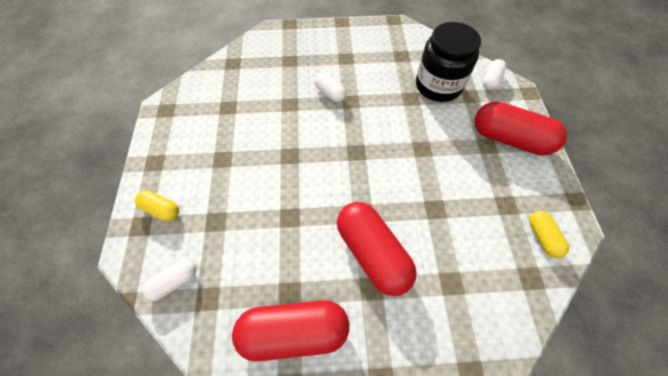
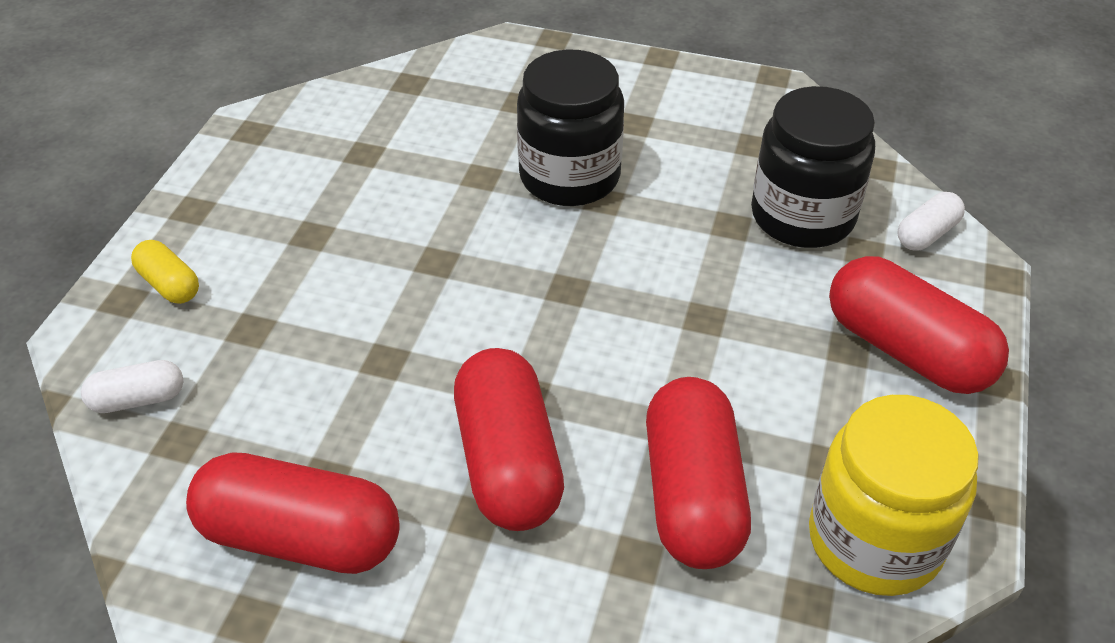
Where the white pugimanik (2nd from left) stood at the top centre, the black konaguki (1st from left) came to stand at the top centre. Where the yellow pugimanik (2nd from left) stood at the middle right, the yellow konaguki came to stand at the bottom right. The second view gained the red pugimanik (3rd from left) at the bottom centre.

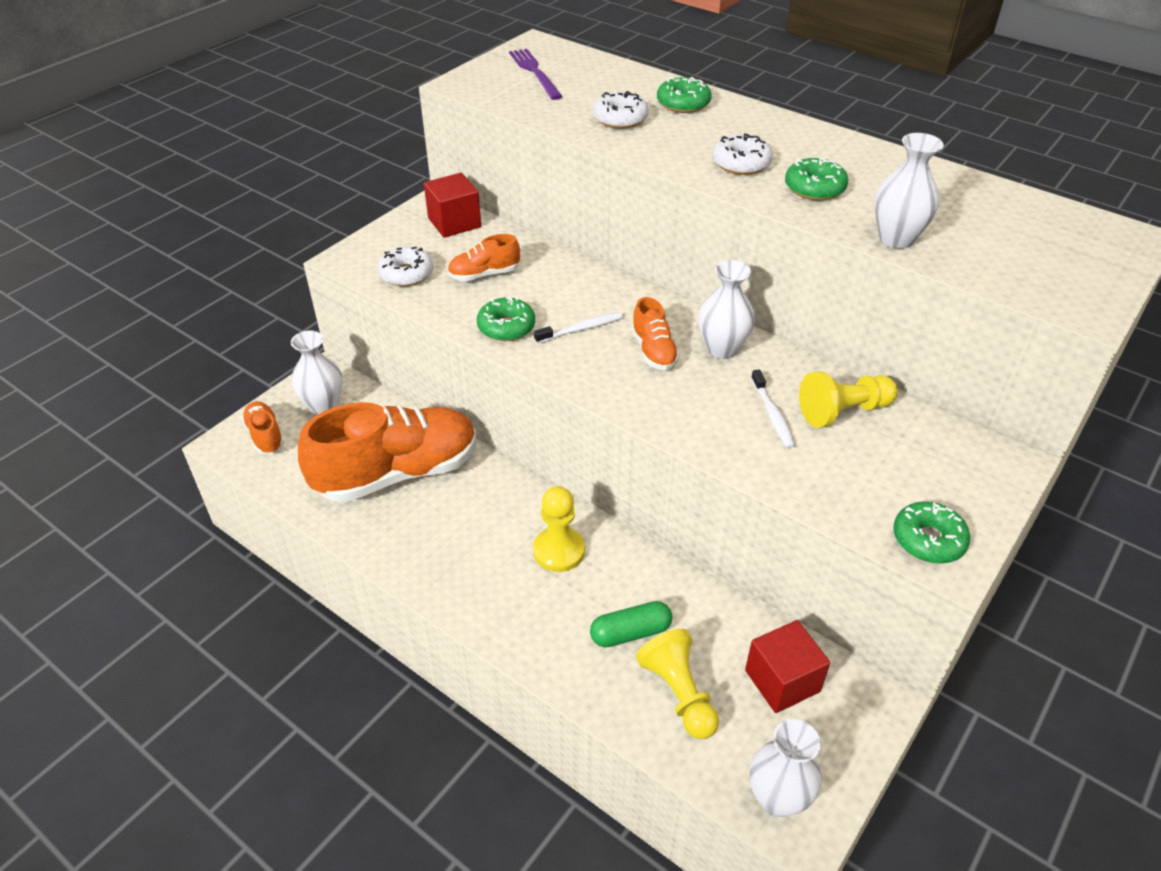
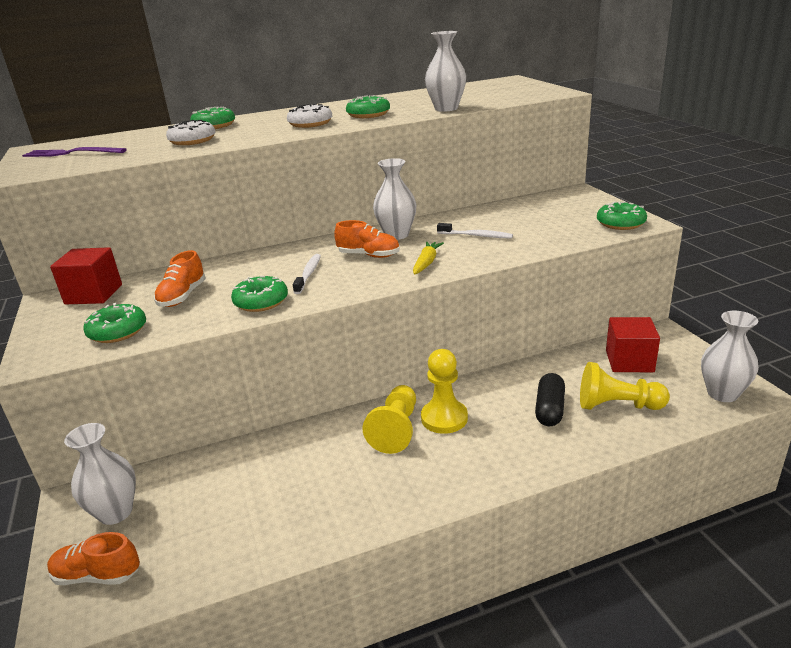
What was the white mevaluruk (1st from left) at the top centre turned into the green mevaluruk (1st from left) at the middle left. The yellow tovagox (3rd from left in the first image) ended up elsewhere, having gone from the middle right to the centre. The second view lost the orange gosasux (2nd from left) at the centre. What was the green pugimanik at the bottom centre turned into the black pugimanik at the middle right. The second view gained the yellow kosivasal at the centre.

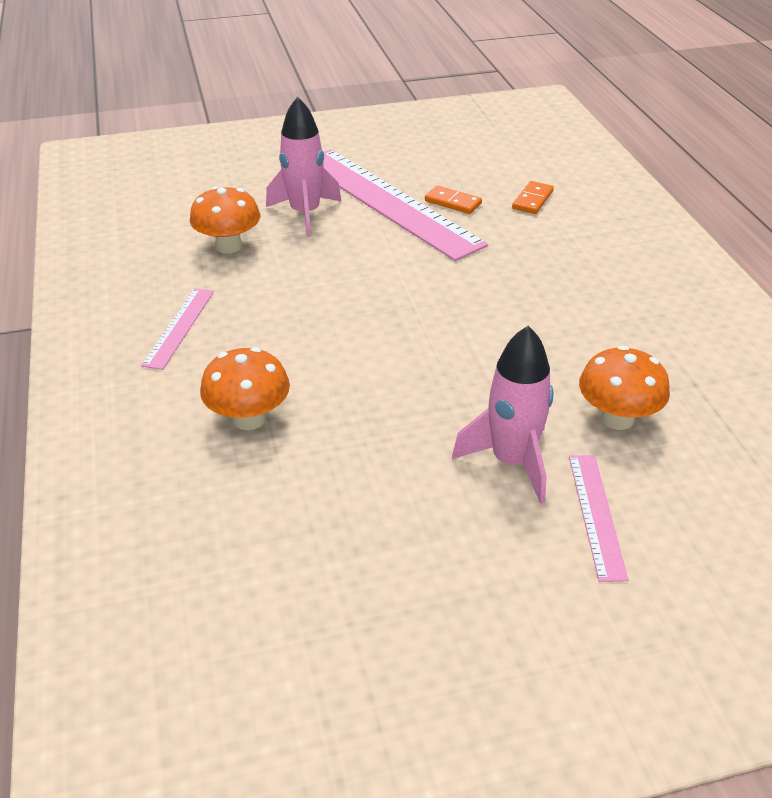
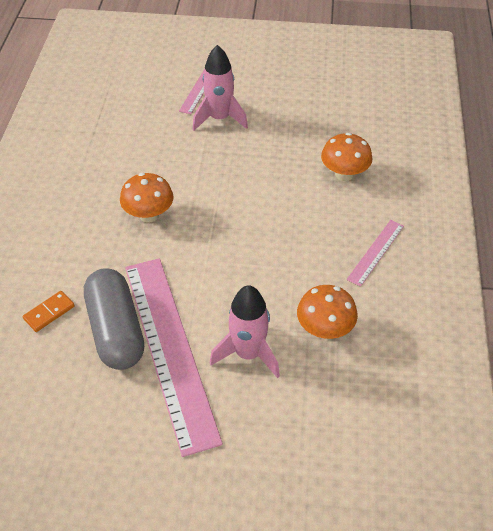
Where the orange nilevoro (1st from left) stood at the top centre, the grey pugimanik came to stand at the middle left. The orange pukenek (3rd from left in the first image) ended up elsewhere, having gone from the middle right to the middle left.

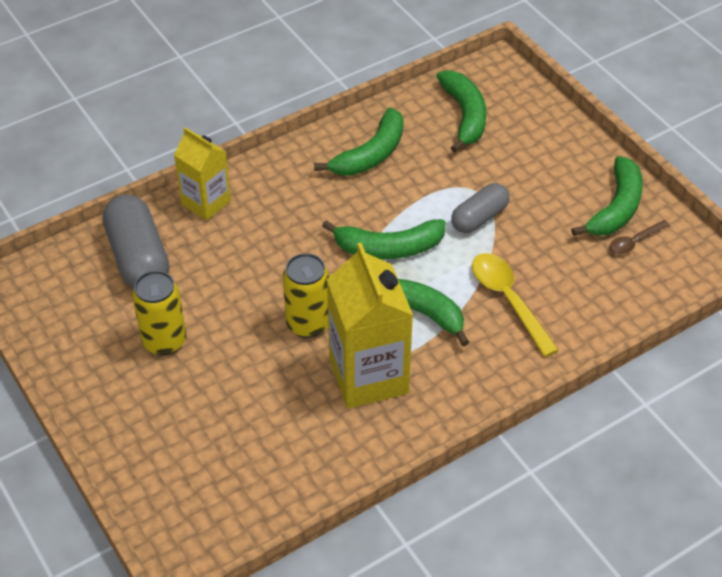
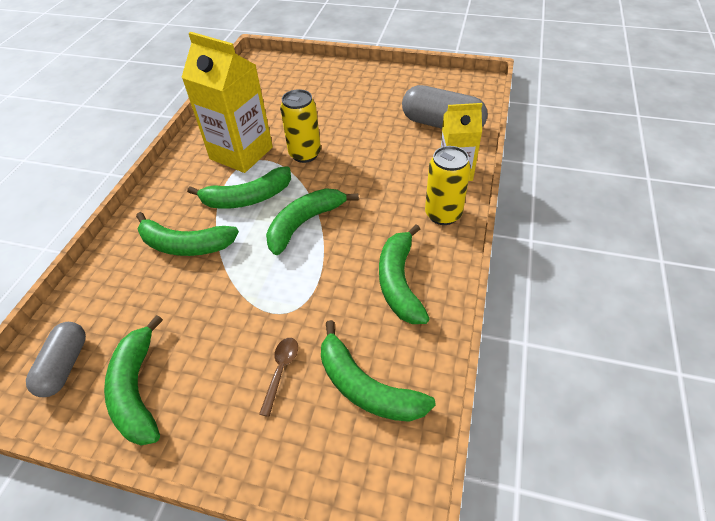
The grey pugimanik (2nd from left in the first image) ended up elsewhere, having gone from the centre to the bottom left. The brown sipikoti ended up elsewhere, having gone from the middle right to the bottom centre. Where the yellow sipikoti stood at the middle right, the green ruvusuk (2nd from left) came to stand at the middle left. The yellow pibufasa (1st from left in the first image) ended up elsewhere, having gone from the middle left to the centre.

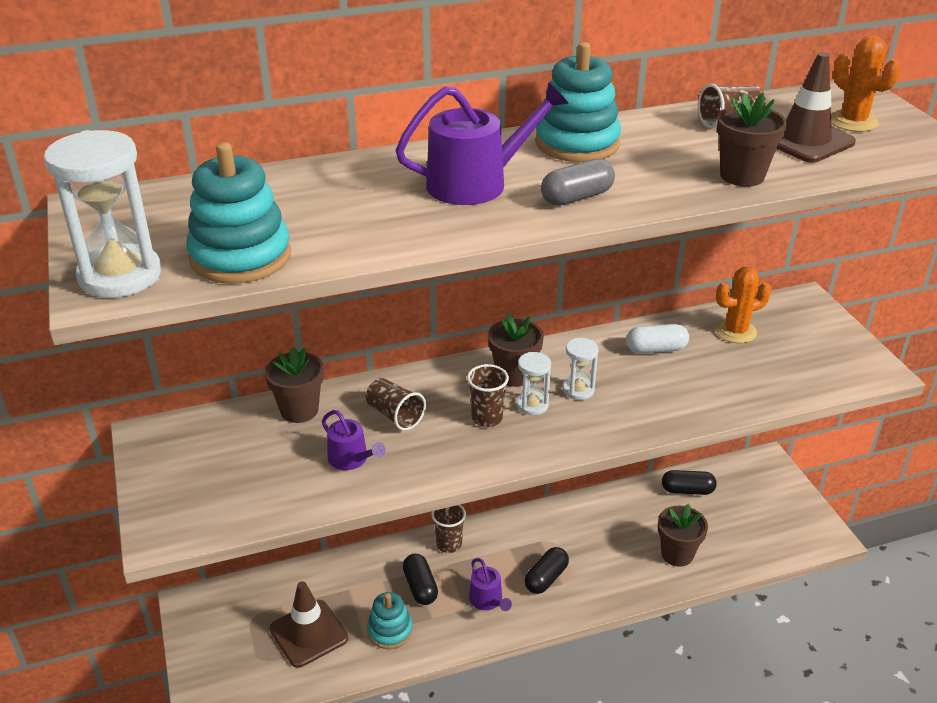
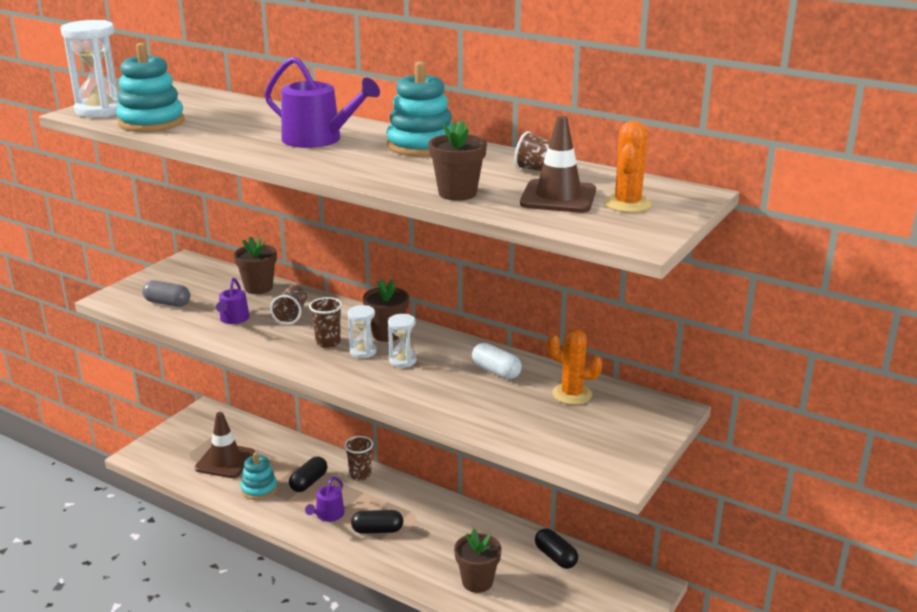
The grey pugimanik ended up elsewhere, having gone from the top centre to the middle left.

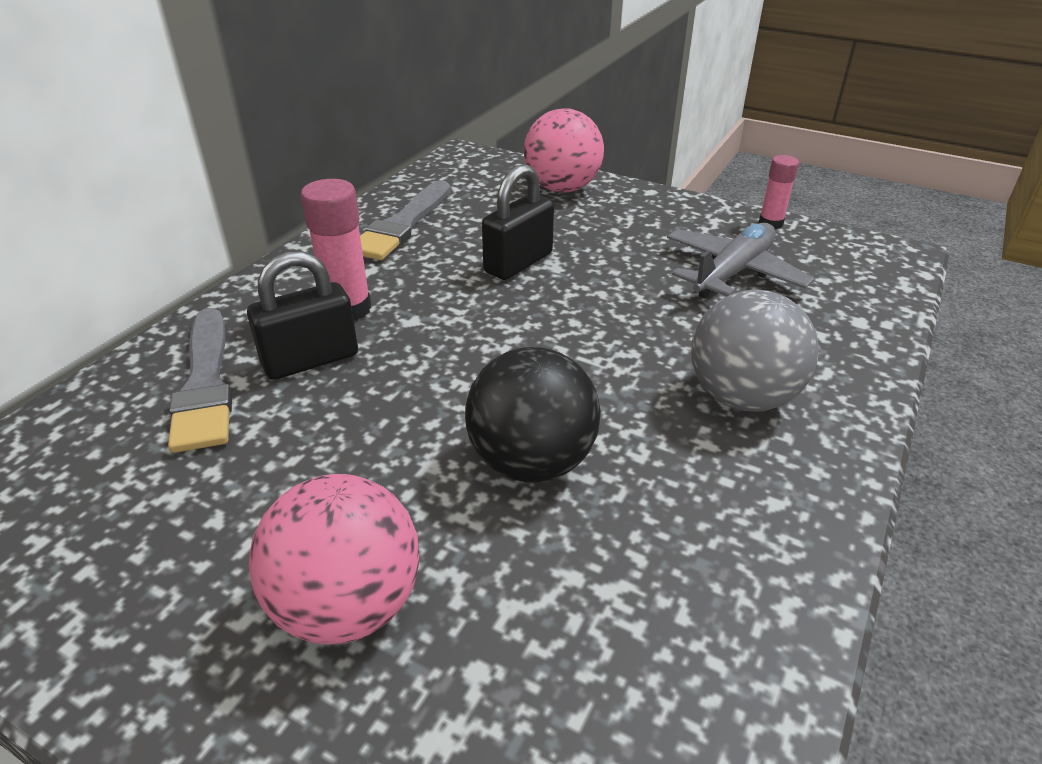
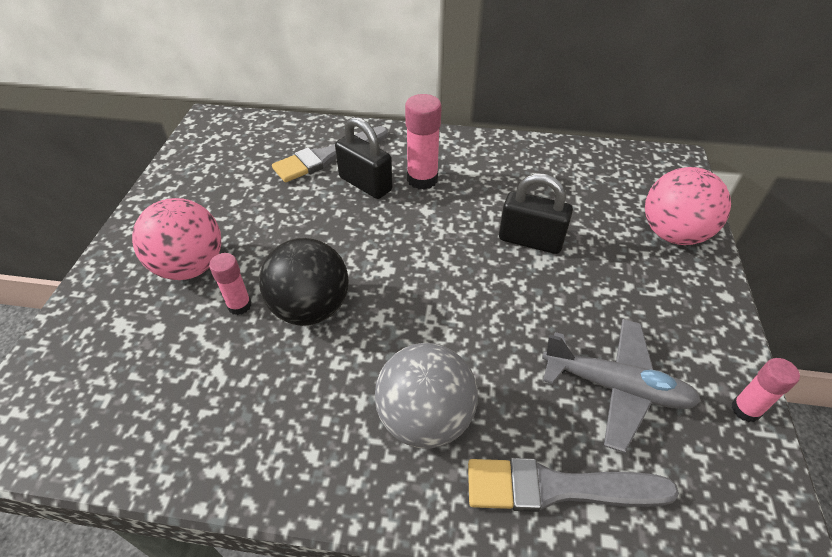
The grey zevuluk (2nd from left) ended up elsewhere, having gone from the top centre to the bottom right. The second view gained the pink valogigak (1st from left) at the middle left.

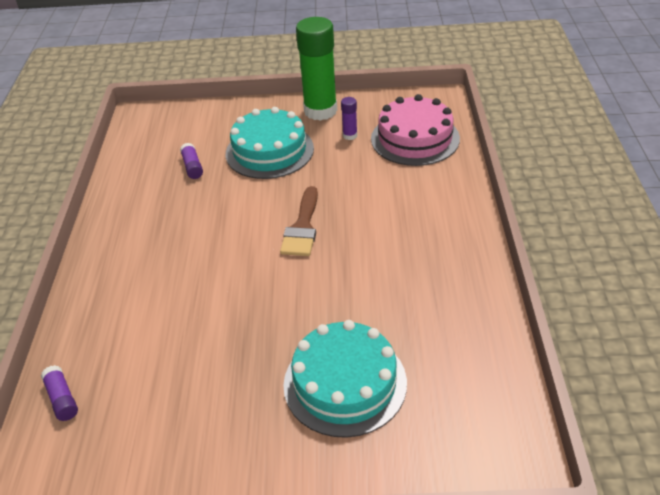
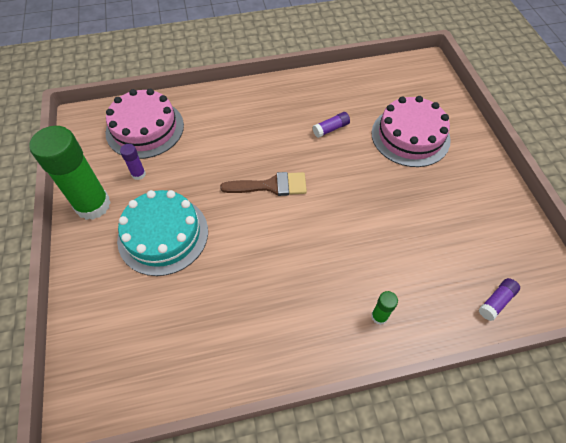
The purple valogigak (2nd from left) ended up elsewhere, having gone from the top left to the top centre. What was the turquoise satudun (2nd from left) at the bottom centre turned into the pink satudun (2nd from left) at the top right. The second view gained the green valogigak (2nd from left) at the bottom right.

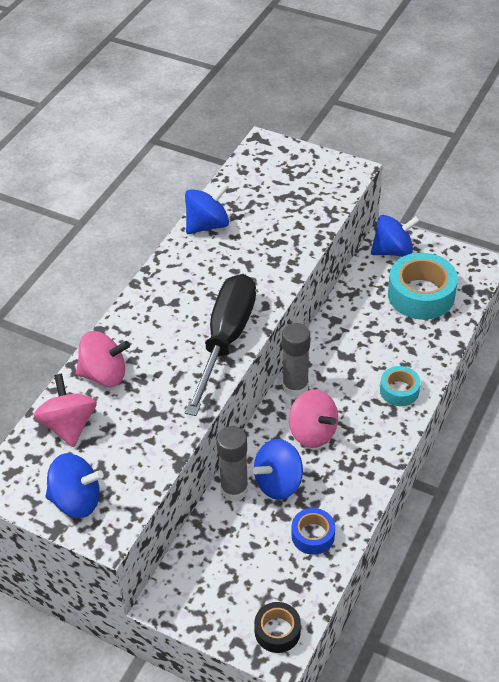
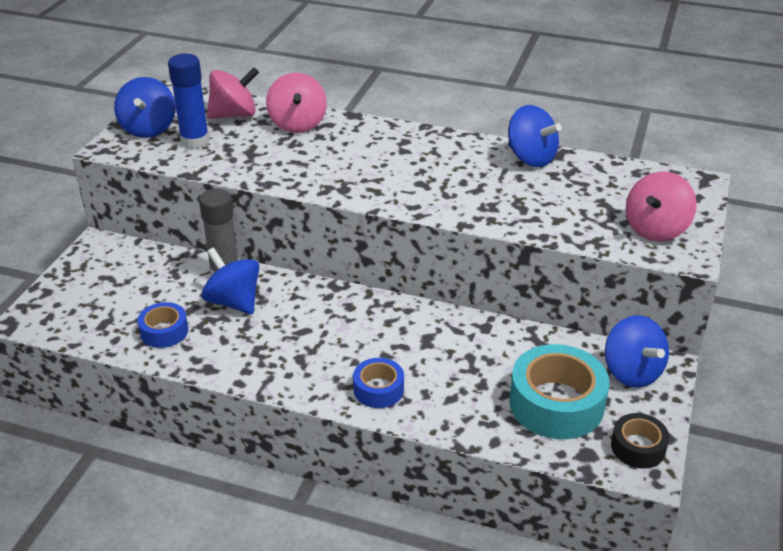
The second view lost the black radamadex at the centre. The second view lost the grey valogigak (2nd from left) at the centre. What was the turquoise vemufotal (1st from left) at the middle right turned into the blue vemufotal (2nd from left) at the bottom centre. The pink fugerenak (3rd from left) ended up elsewhere, having gone from the centre to the middle right. The black vemufotal ended up elsewhere, having gone from the bottom centre to the bottom right. The second view gained the blue valogigak at the top left.

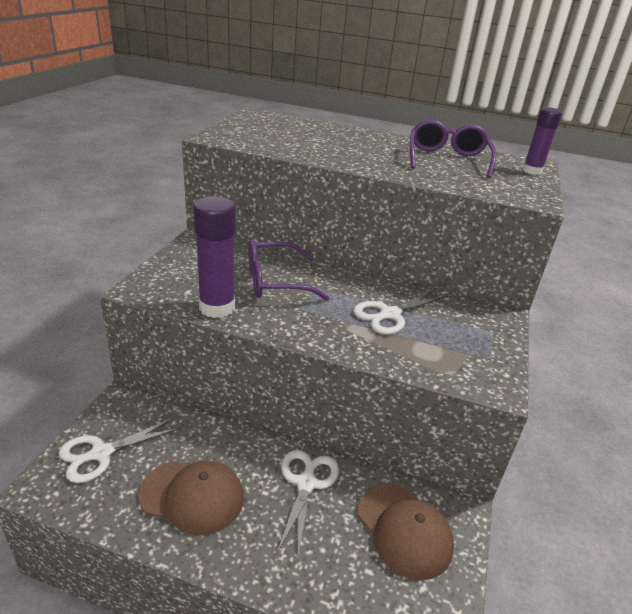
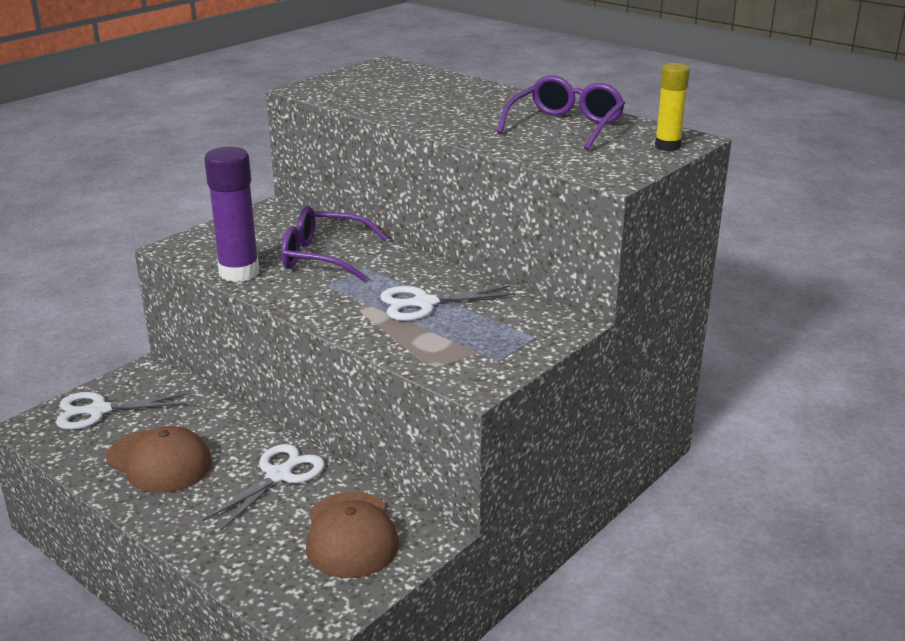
What was the purple valogigak (2nd from left) at the top right turned into the yellow valogigak at the top right.

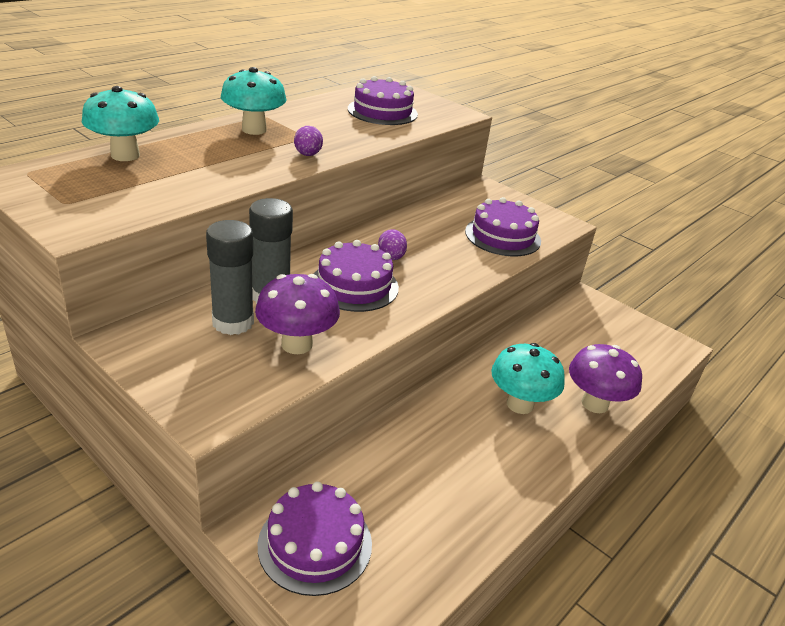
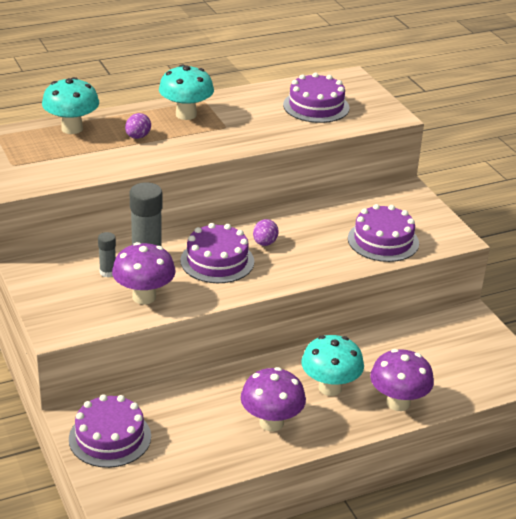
The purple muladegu (1st from left) ended up elsewhere, having gone from the top centre to the top left. The size of the grey valogigak (1st from left) at the middle left changed by a factor of 0.53. The second view gained the purple pukenek (2nd from left) at the bottom centre.

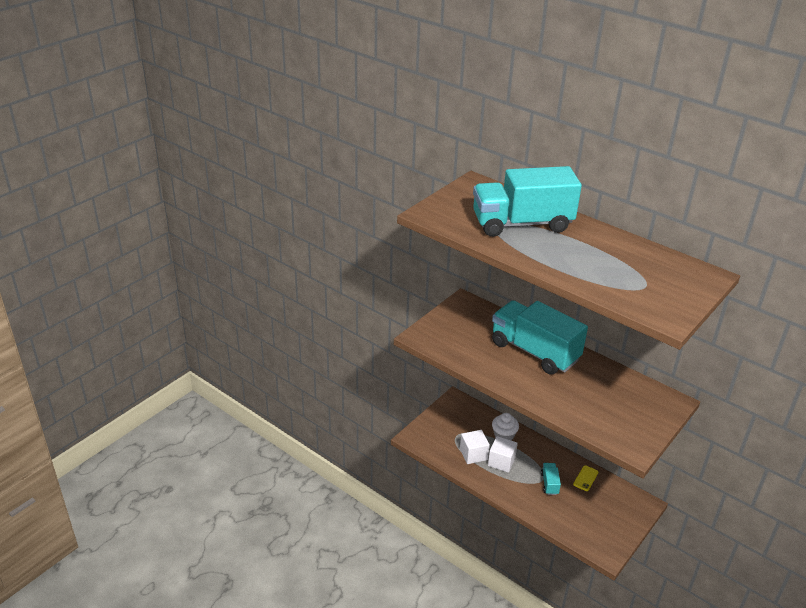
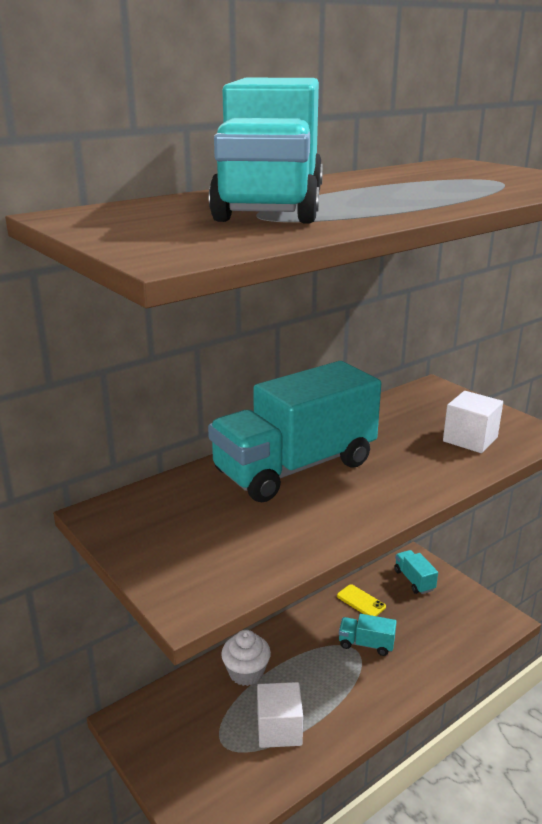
The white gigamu (2nd from left) ended up elsewhere, having gone from the bottom centre to the middle right. The second view gained the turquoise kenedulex (4th from left) at the bottom right.

